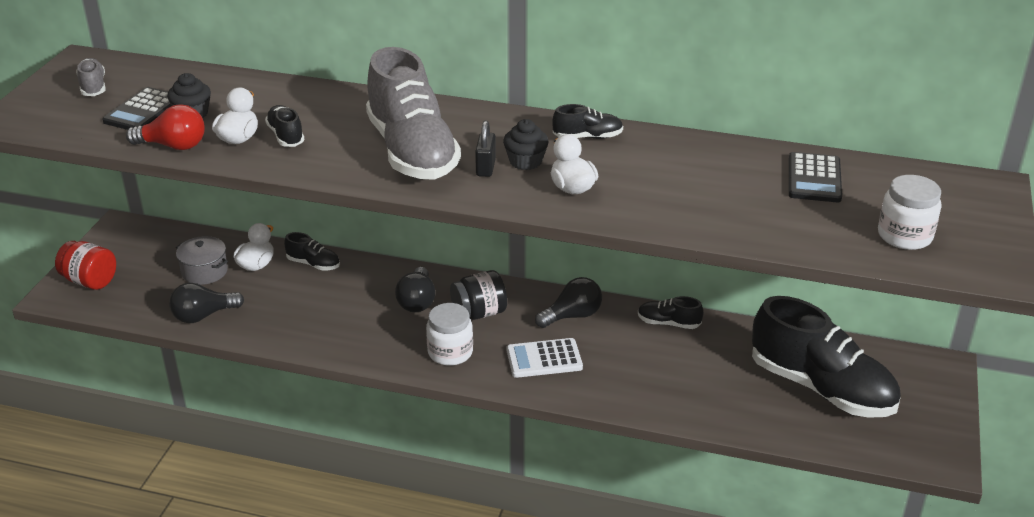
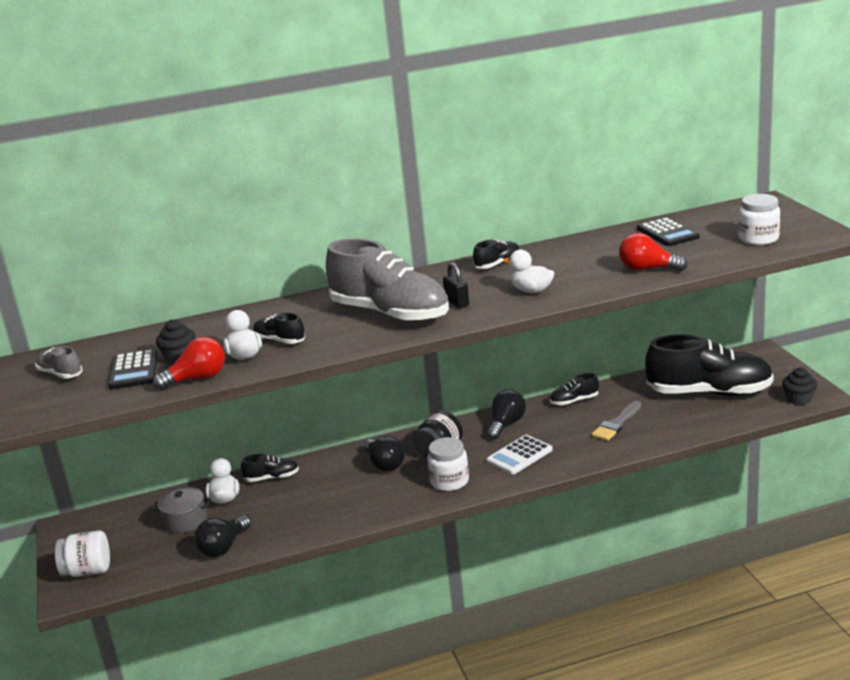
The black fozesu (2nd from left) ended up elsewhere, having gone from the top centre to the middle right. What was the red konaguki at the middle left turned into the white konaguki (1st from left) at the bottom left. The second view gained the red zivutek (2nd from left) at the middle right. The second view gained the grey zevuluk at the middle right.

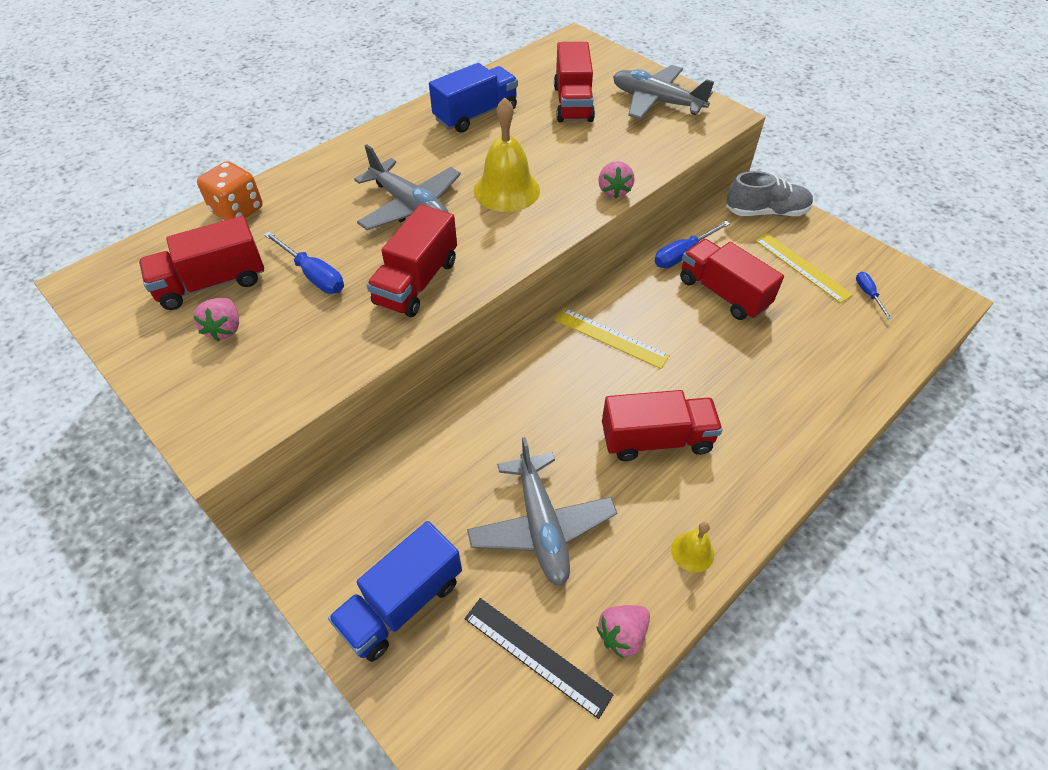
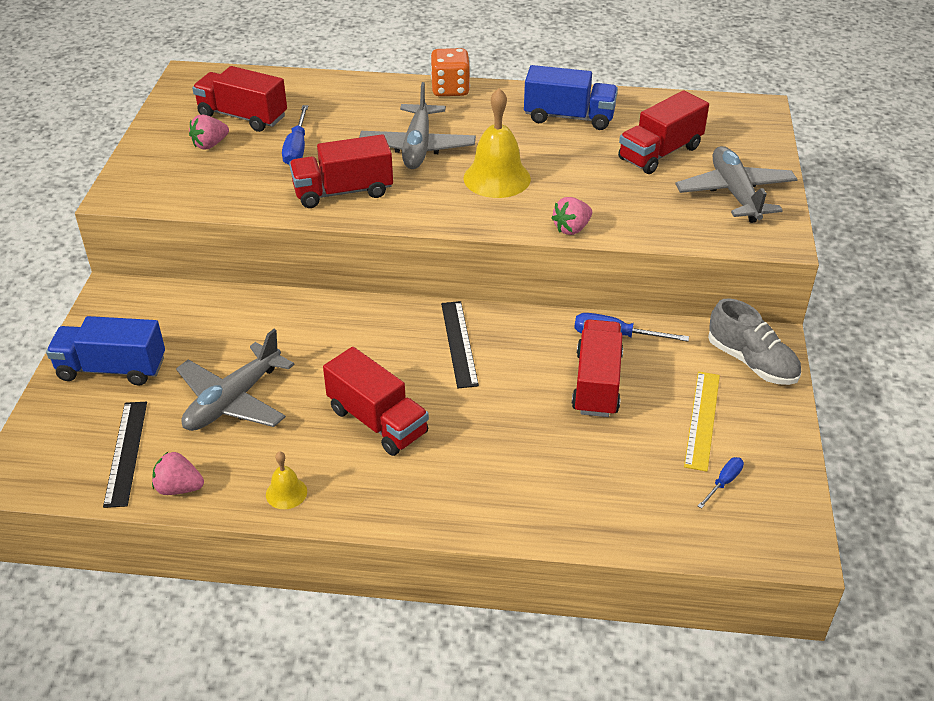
The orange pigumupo ended up elsewhere, having gone from the top left to the top centre. What was the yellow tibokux (1st from left) at the centre turned into the black tibokux (2nd from left) at the centre.

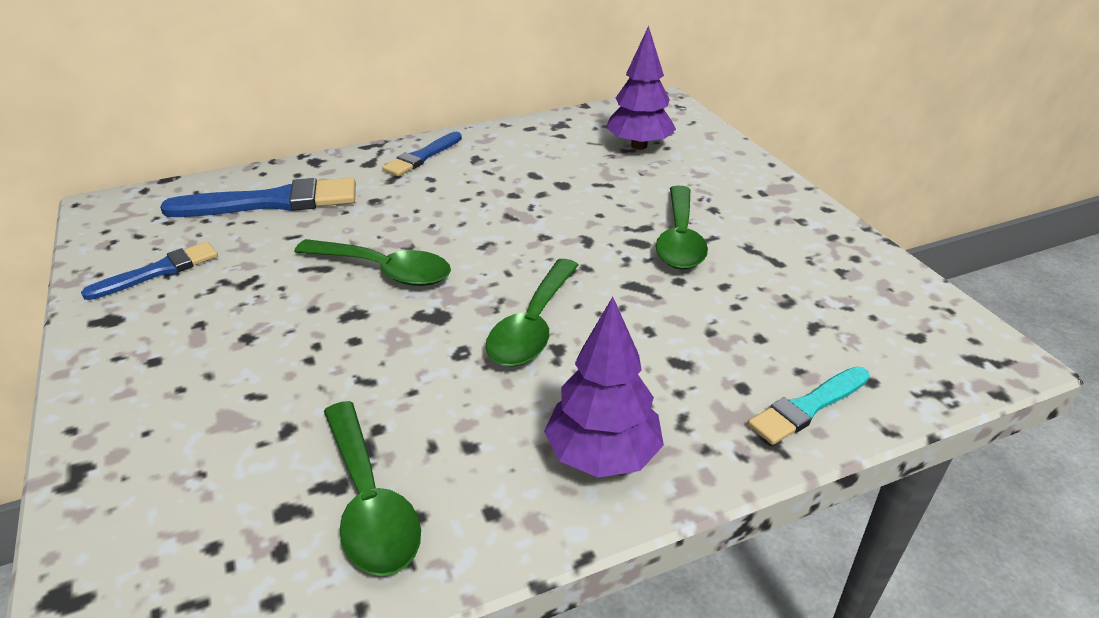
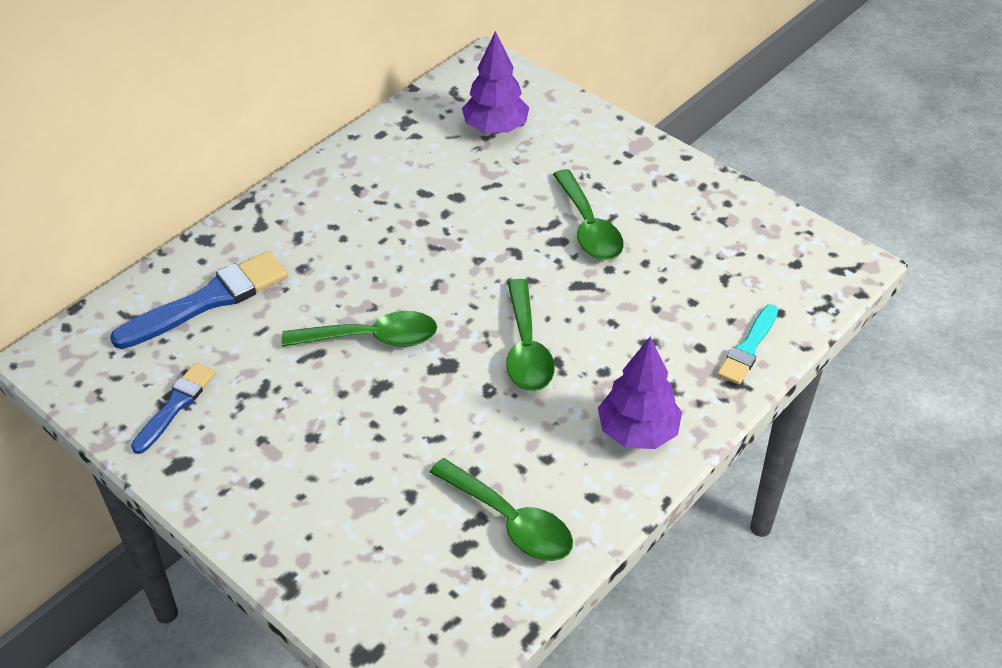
The second view lost the blue zevuluk (3rd from left) at the top centre.

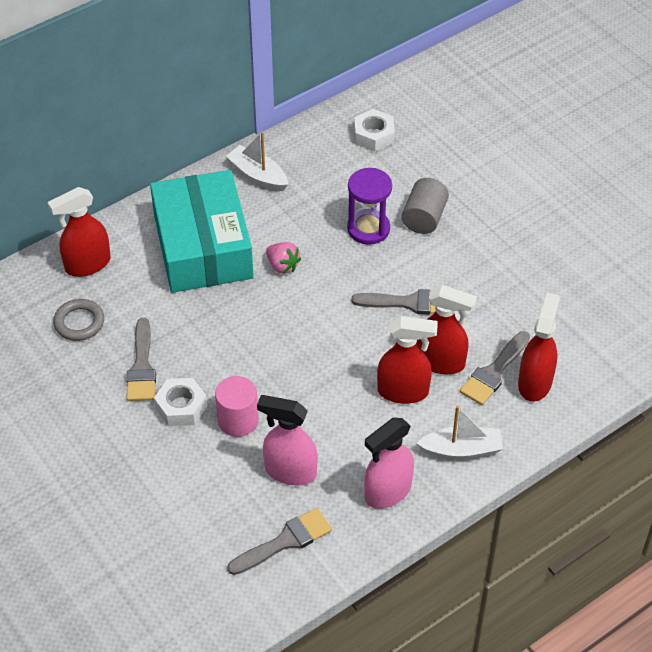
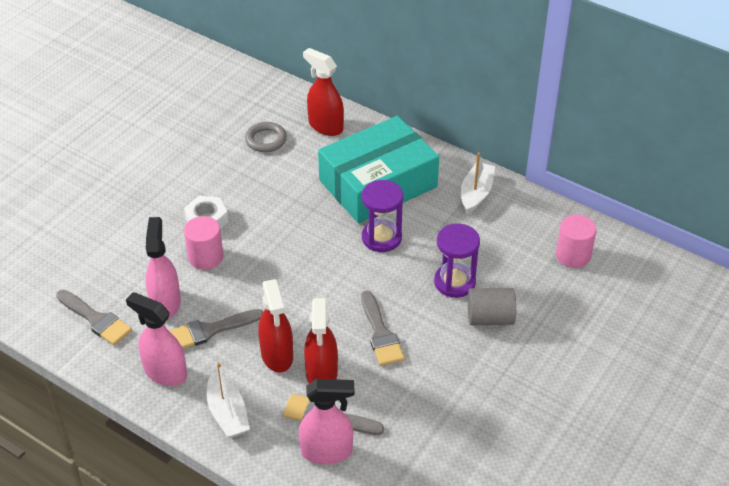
Where the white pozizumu (2nd from left) stood at the top centre, the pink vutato (2nd from left) came to stand at the middle right. Where the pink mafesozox stood at the centre, the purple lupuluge (1st from left) came to stand at the centre. What was the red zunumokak (4th from left) at the middle right turned into the pink zunumokak (3rd from left) at the bottom centre. The grey zevuluk (1st from left in the first image) ended up elsewhere, having gone from the middle left to the bottom left.

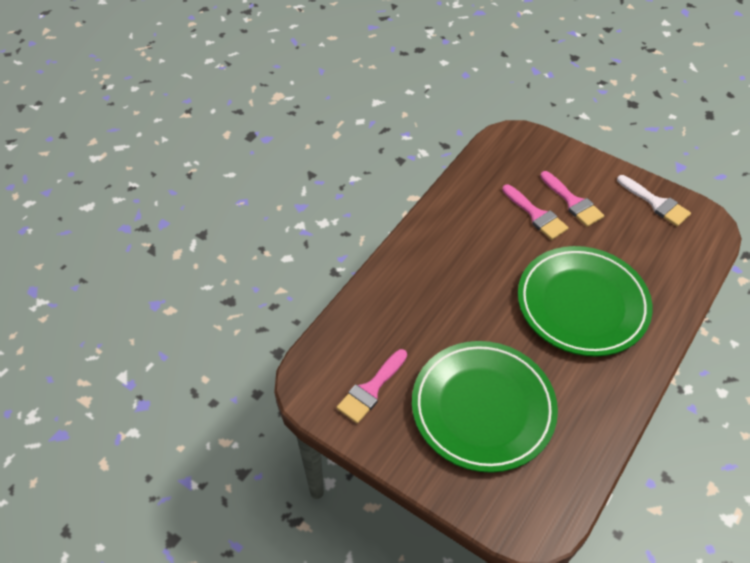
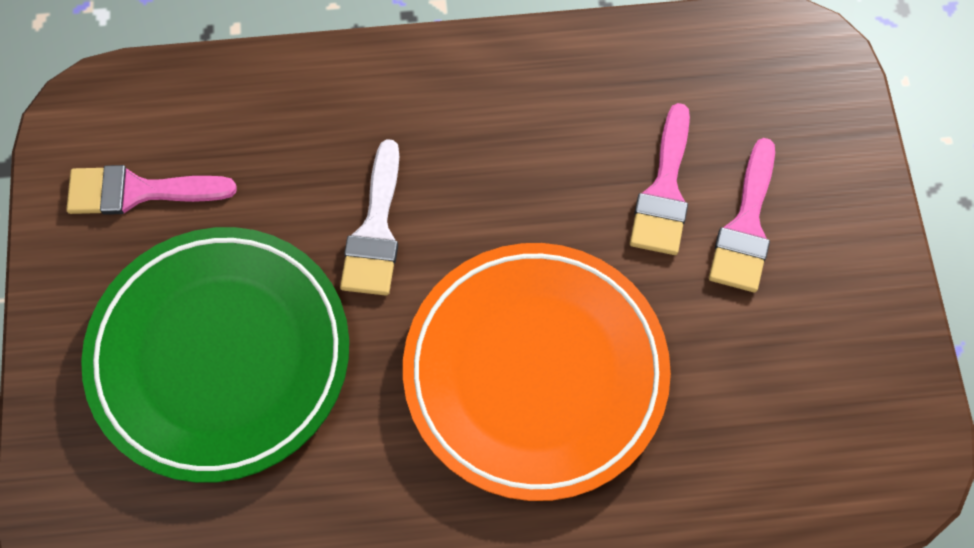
The white zevuluk ended up elsewhere, having gone from the middle right to the centre. What was the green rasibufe (2nd from left) at the middle right turned into the orange rasibufe at the bottom centre.

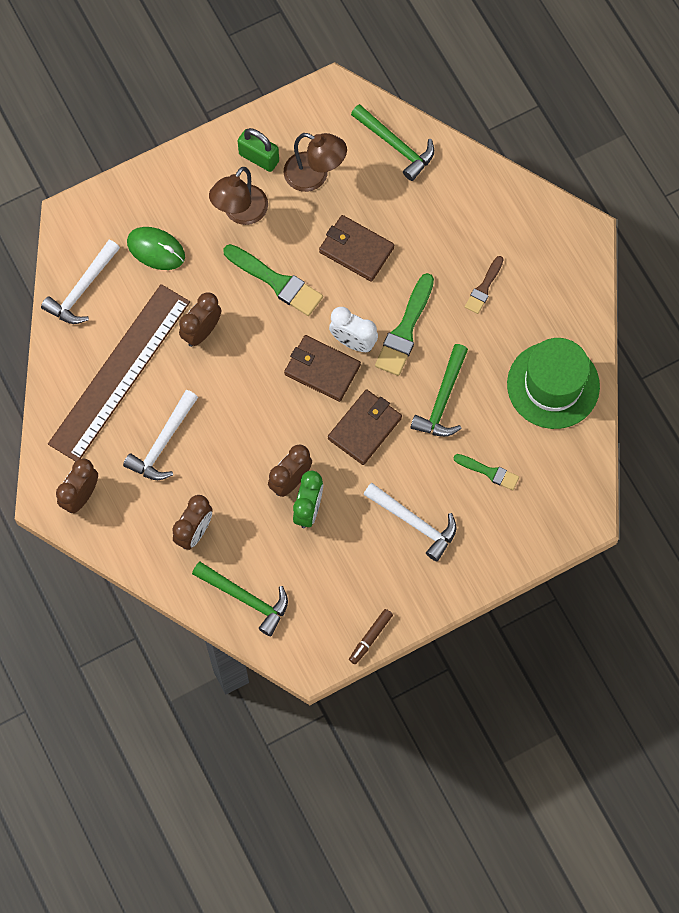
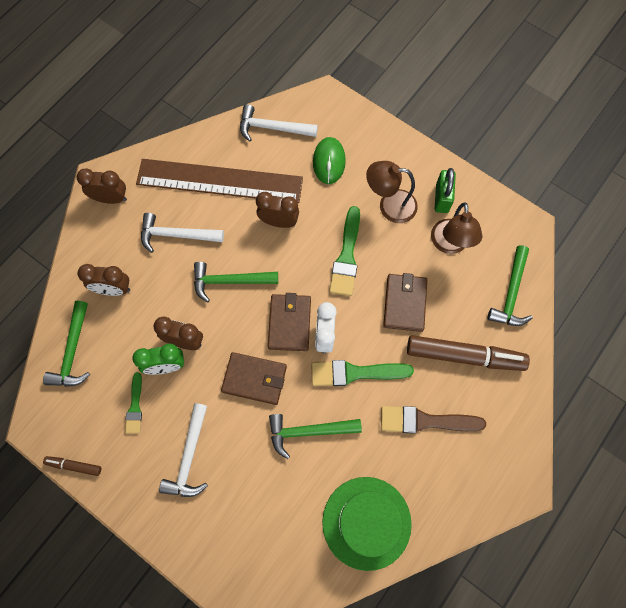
The size of the brown zevuluk at the top right changed by a factor of 1.70. The green zevuluk (3rd from left in the first image) ended up elsewhere, having gone from the middle right to the middle left. The second view gained the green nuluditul (2nd from left) at the centre. The second view gained the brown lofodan (2nd from left) at the middle right.

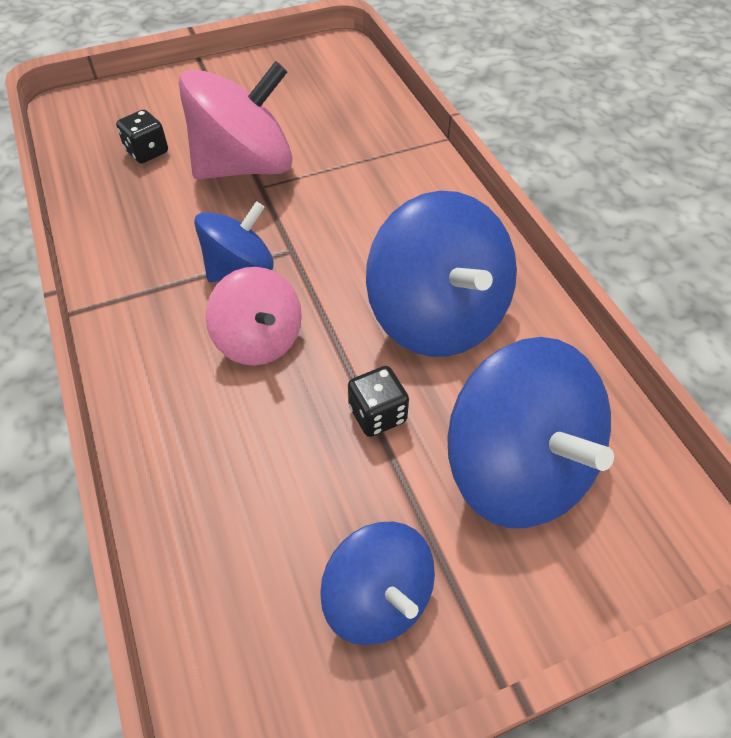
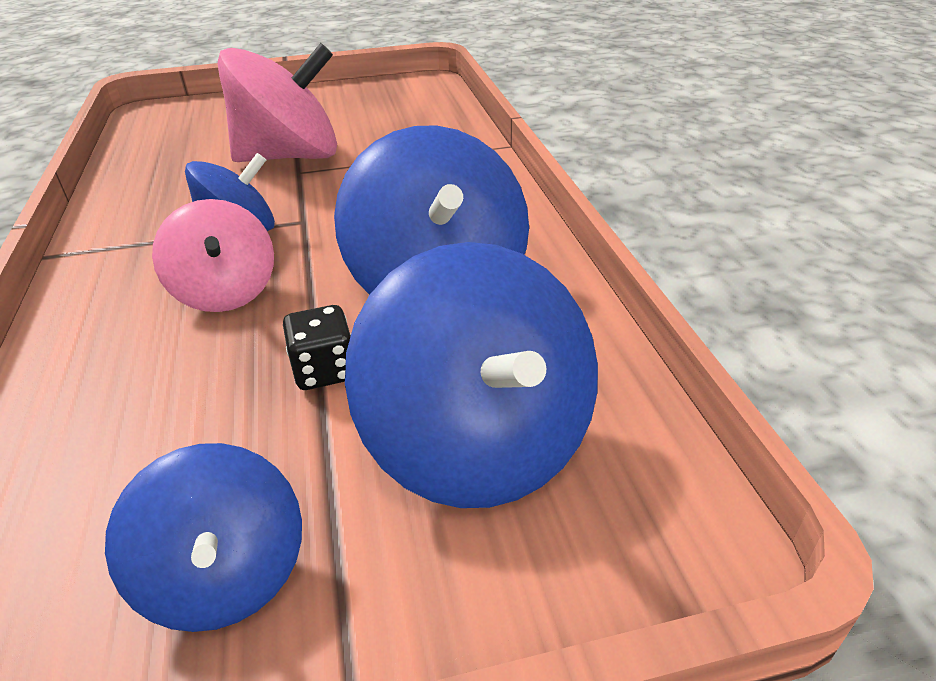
The second view lost the black pigumupo (1st from left) at the top left.

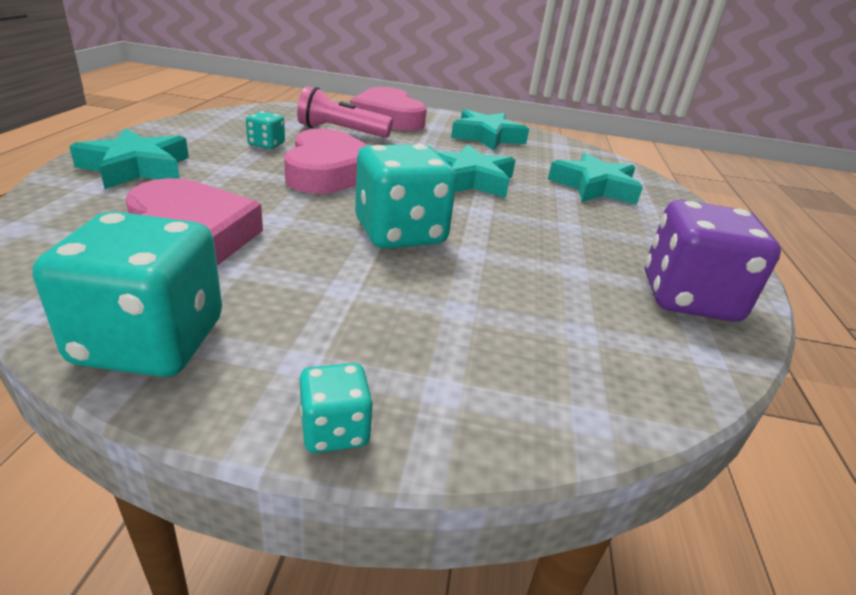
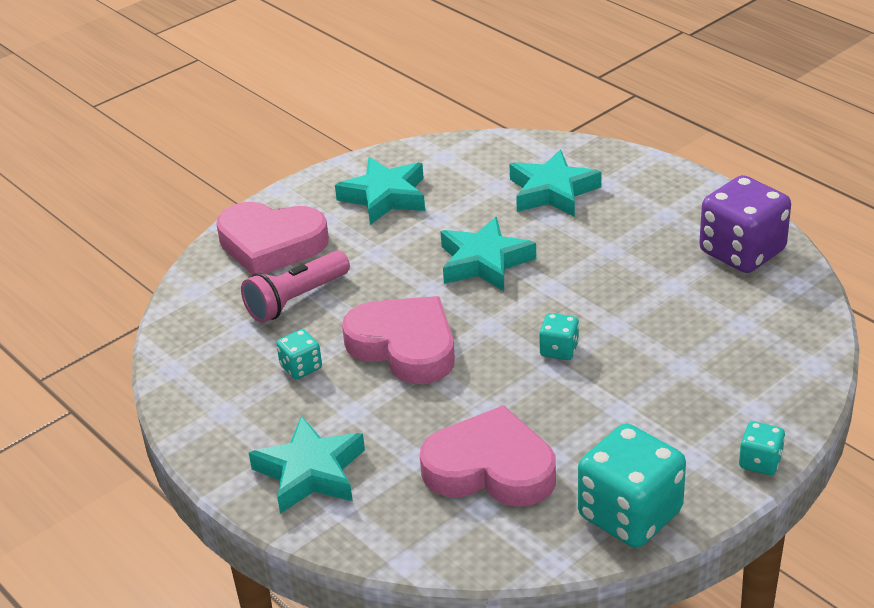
The size of the turquoise pigumupo (4th from left in the first image) at the top centre changed by a factor of 0.48.

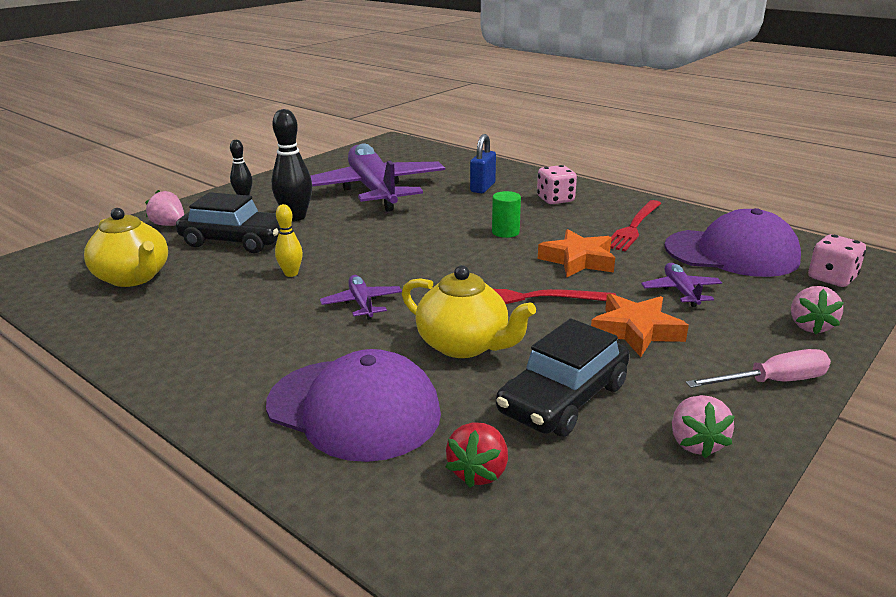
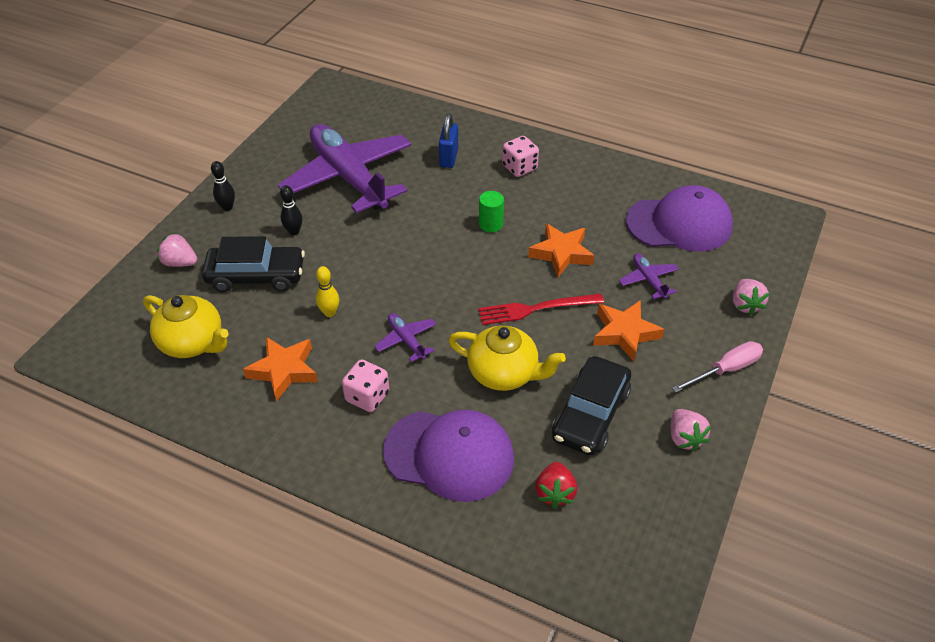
The size of the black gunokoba (2nd from left) at the top left changed by a factor of 0.58. The second view lost the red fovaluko (2nd from left) at the middle right. The pink pigumupo (2nd from left in the first image) ended up elsewhere, having gone from the middle right to the centre. The second view gained the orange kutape (1st from left) at the middle left.

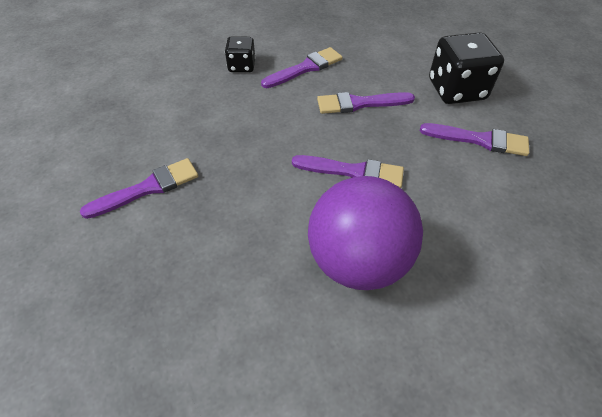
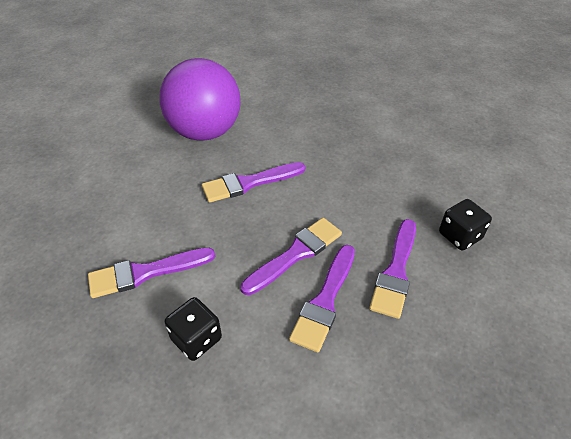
The size of the black pigumupo (2nd from left in the first image) at the top right changed by a factor of 0.56. The purple zevuluk (1st from left in the first image) ended up elsewhere, having gone from the middle left to the bottom centre.

